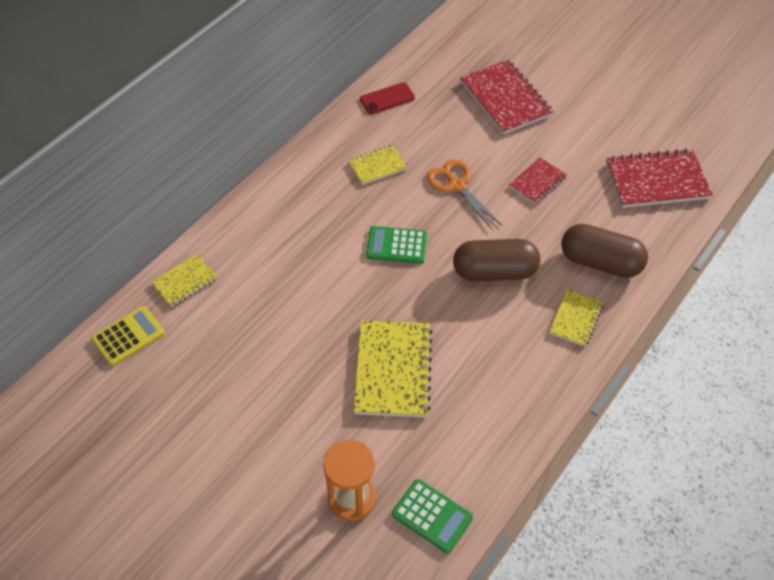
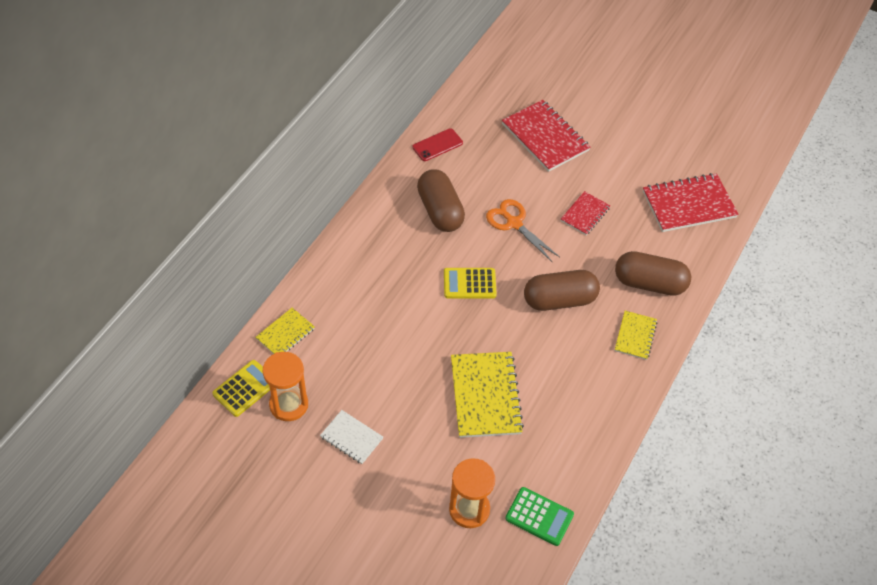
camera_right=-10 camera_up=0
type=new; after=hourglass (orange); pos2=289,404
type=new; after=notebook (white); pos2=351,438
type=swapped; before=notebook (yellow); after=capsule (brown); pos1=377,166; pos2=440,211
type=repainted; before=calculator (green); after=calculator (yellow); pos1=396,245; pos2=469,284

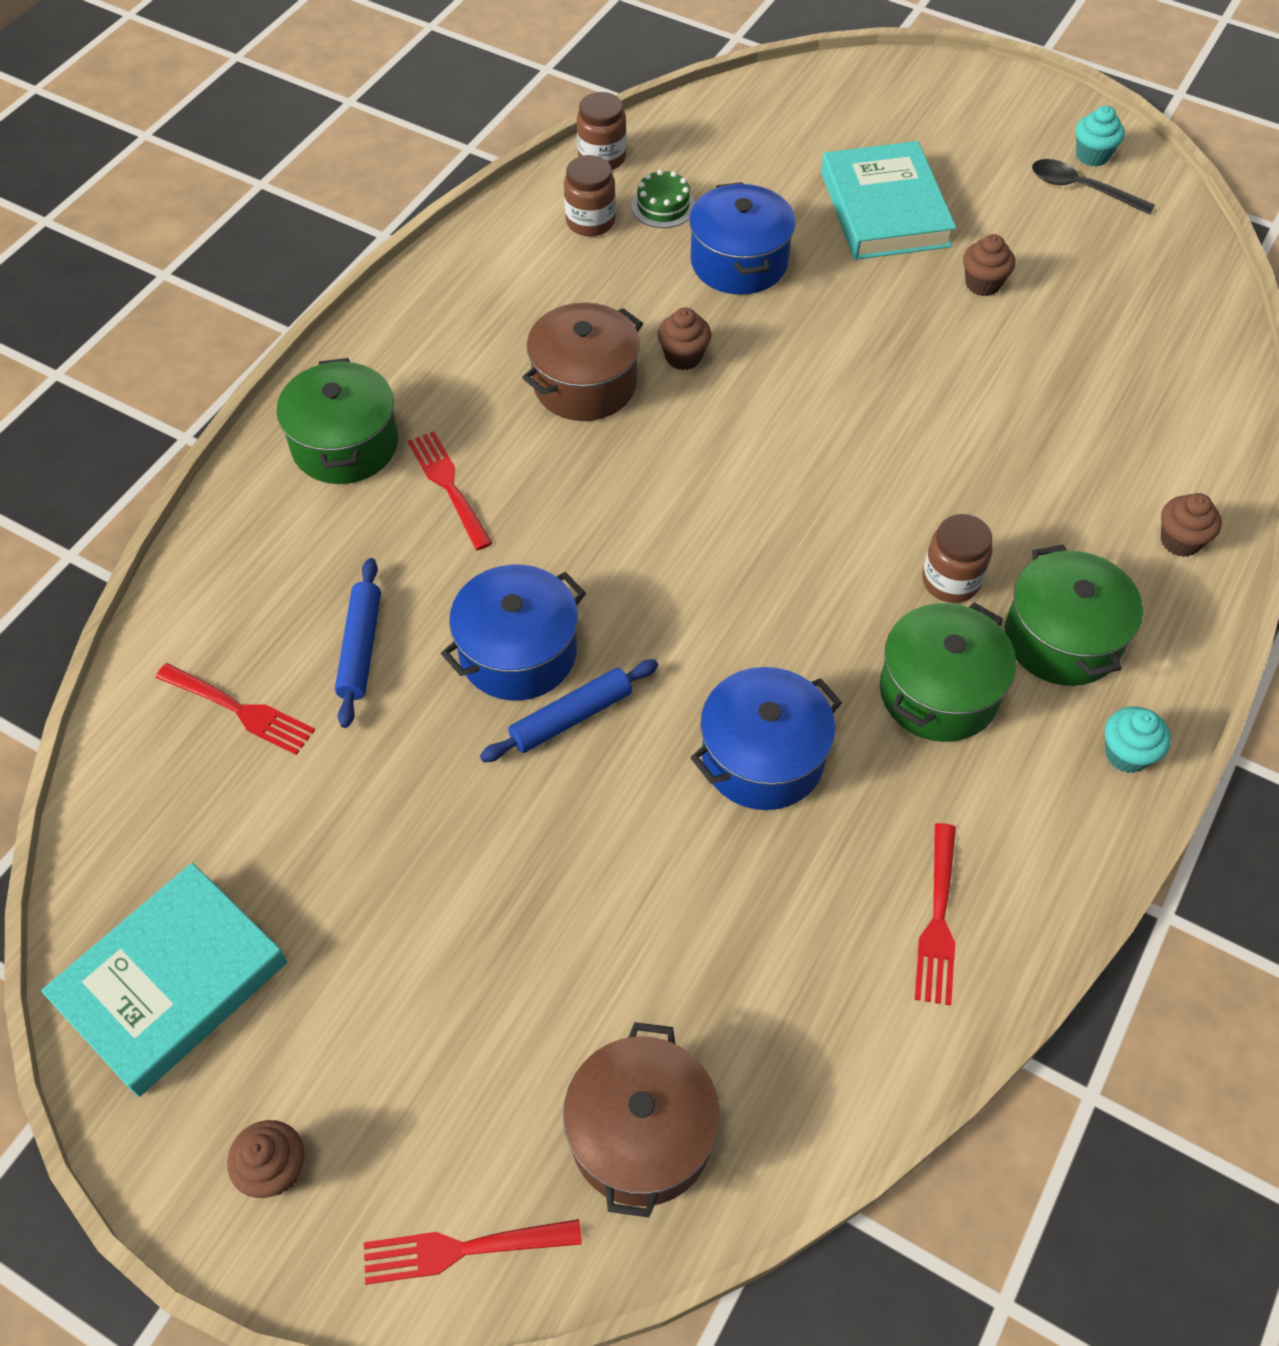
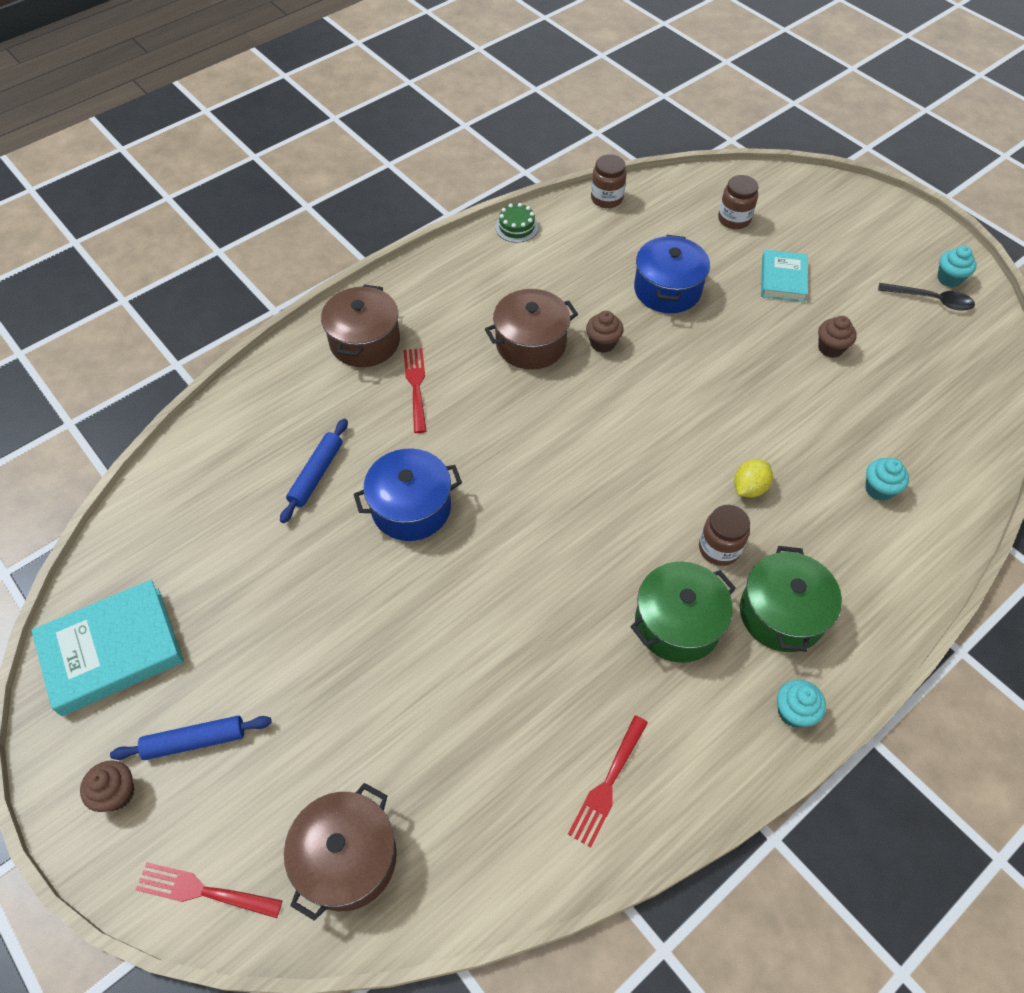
camera_right=20 camera_up=0
type=shifted; before=rolling pin (blue); pos1=571,717; pos2=195,741
type=repainted; before=pot (green); after=pot (brown); pos1=345,444; pos2=365,341
type=shifted; before=cake (green); pos1=663,206; pos2=516,227
type=shifted; before=jar (brown); pos1=590,221; pos2=734,219
type=new; after=lemon (yellow); pos2=749,488
type=scaled; before=book (turquoise); pos1=884,209; pos2=782,279; scale=0.61
type=new; after=cupcake (turquoise); pos2=879,489
type=rotated; before=spoon (black); pos1=1081,189; pos2=931,300; turn=150
type=gone; before=fork (red); pos1=240,710
type=gone; before=pot (blue); pos1=762,757
type=gone; before=cupcake (brown); pos1=1180,541

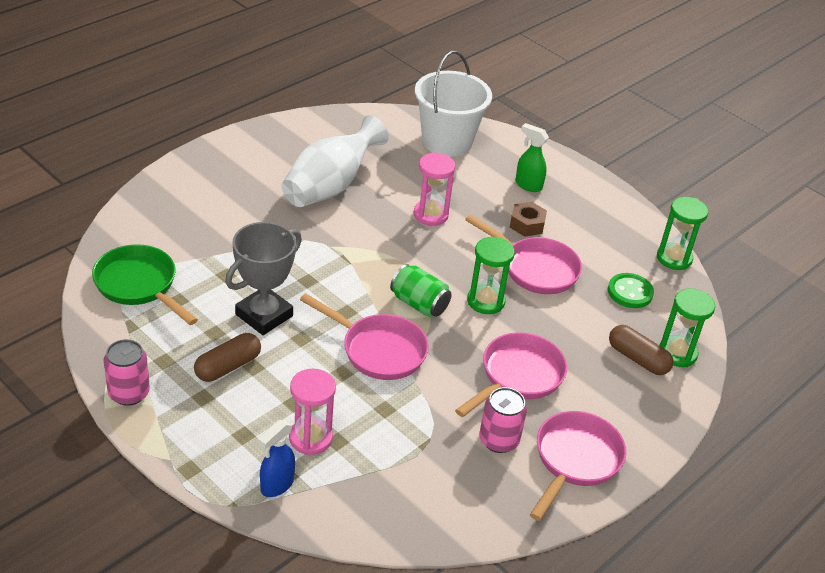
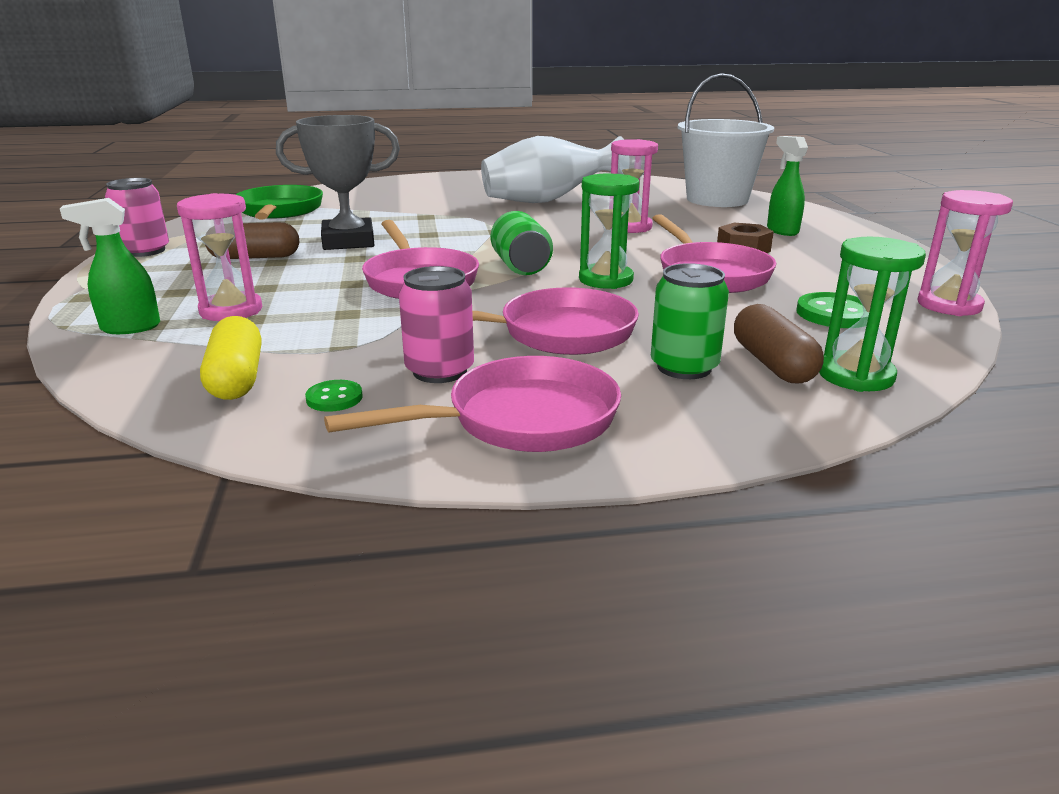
camera_right=40 camera_up=-15
type=repainted; before=spray bottle (blue); after=spray bottle (green); pos1=276,485; pos2=130,328
type=new; after=capsule (yellow); pos2=236,378
type=new; after=button (green); pos2=334,398
type=new; after=can (green); pos2=684,367
type=repainted; before=hourglass (green); after=hourglass (pink); pos1=674,258; pos2=949,305

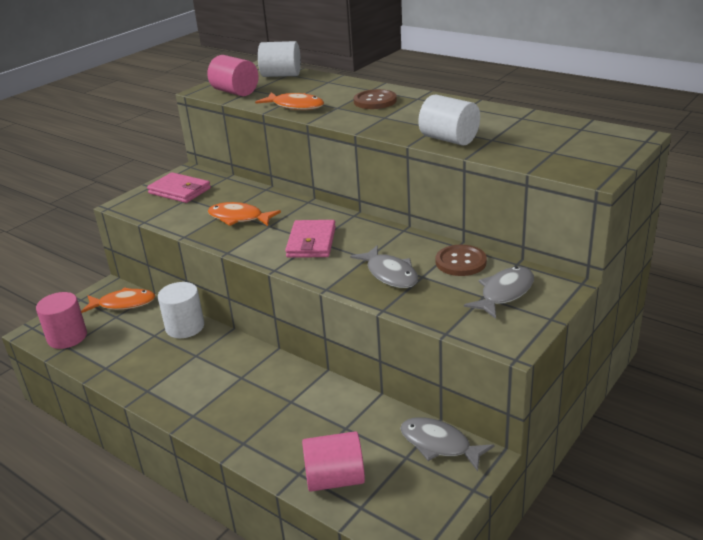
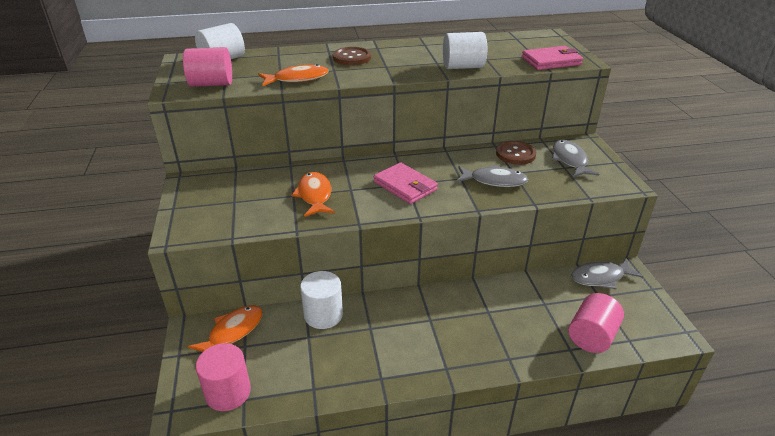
camera_right=-50 camera_up=5
type=rotated; before=fish (orange); pos1=239,218; pos2=314,195; turn=105
type=shifted; before=wallet (pink); pos1=179,191; pos2=551,61

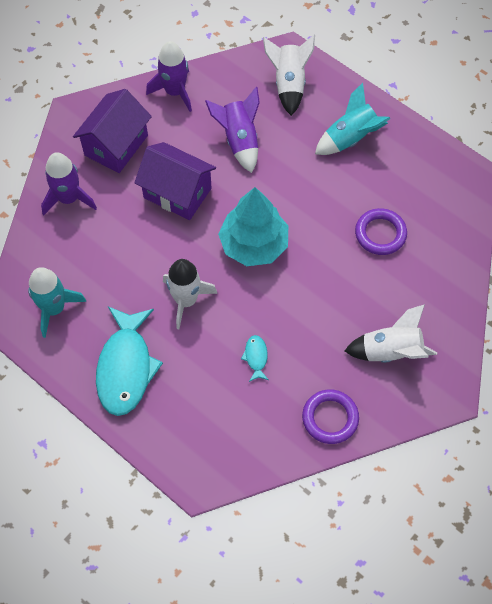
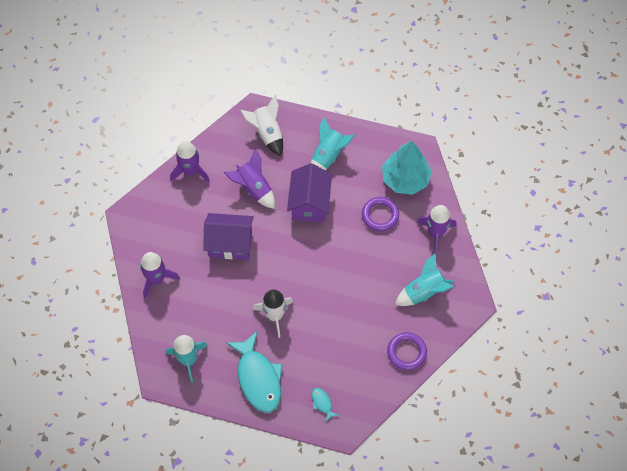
camera_right=-25 camera_up=0
type=shifted; before=house (purple); pos1=116,145; pos2=309,203
type=shifted; before=fish (turquoise); pos1=256,357; pos2=322,403
type=shifted; before=tree (turquoise); pos1=254,244; pos2=405,179
type=repainted; before=rocket (white); after=rocket (turquoise); pos1=390,351; pos2=424,292
type=new; after=rocket (purple); pos2=435,233

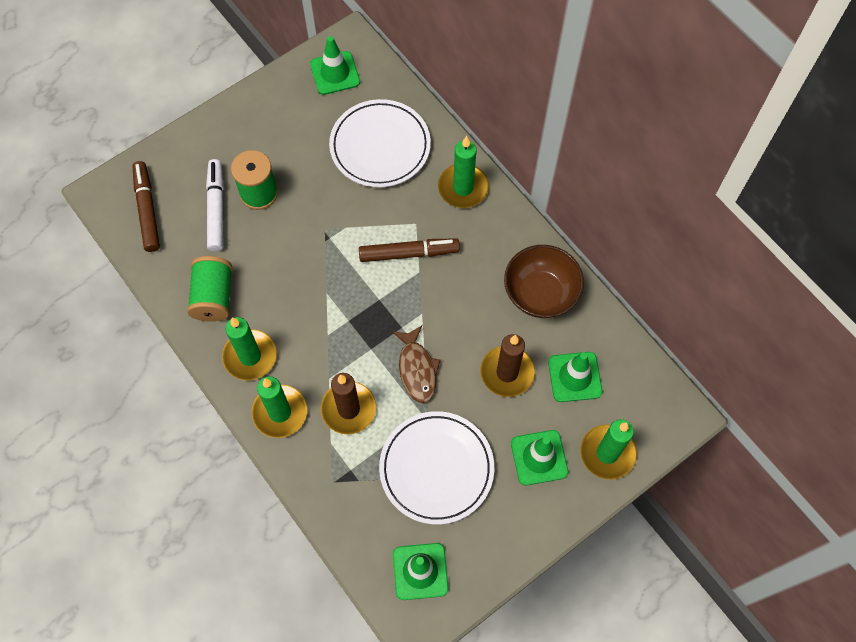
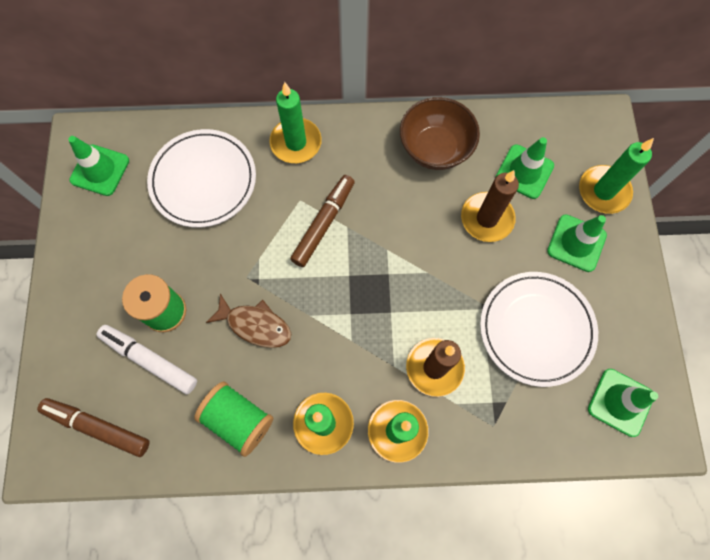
camera_right=-55 camera_up=5
type=shifted; before=fish (brown); pos1=417,369; pos2=255,325

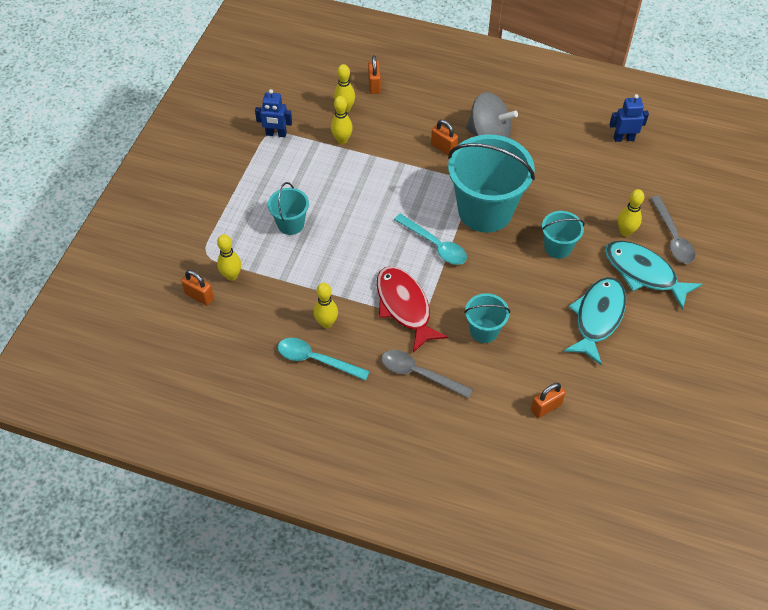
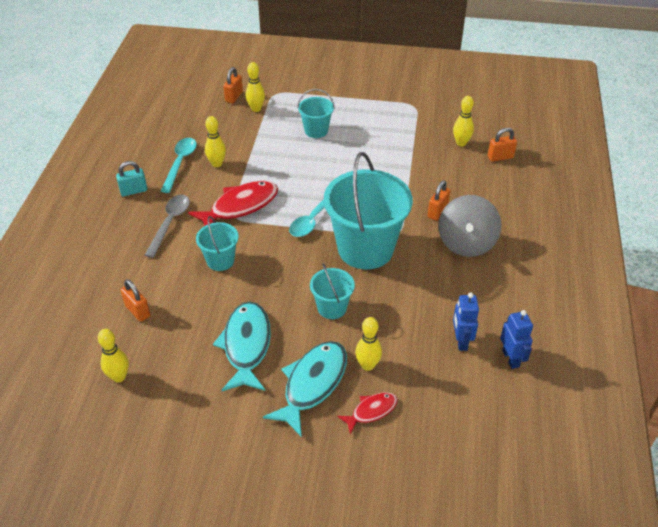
camera_right=80 camera_up=-10
type=shifted; before=bowling pin (yellow); pos1=342,140; pos2=119,377
type=new; after=padlock (turquoise); pos2=134,191
type=rotated; before=fish (turquoise); pos1=597,317; pos2=246,345; turn=-105
type=swapped; before=spoon (grey); after=fish (red); pos1=672,237; pos2=371,411
type=shifted; before=robot (blue); pos1=276,134; pos2=461,341

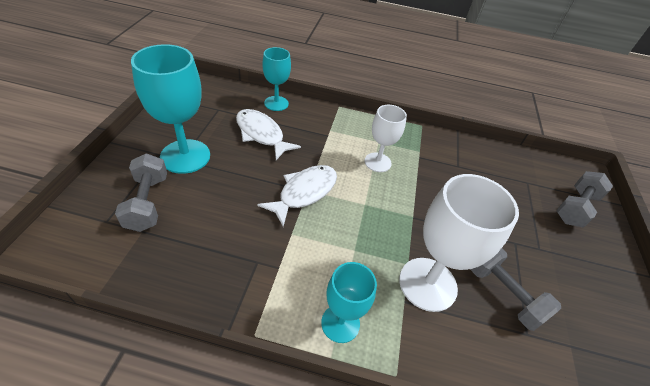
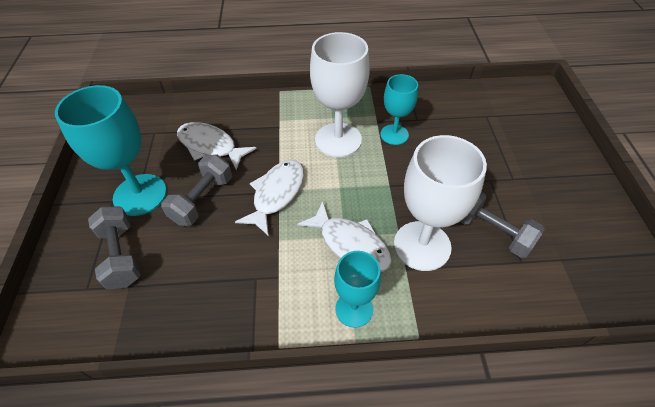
camera_right=-10 camera_up=5
type=shifted; before=dumbbell (grey); pos1=575,208; pos2=202,200
type=new; after=fish (white); pos2=350,244
type=scaled; before=goblet (white); pos1=377,162; pos2=338,140; scale=1.65
type=shifted; before=goblet (turquoise); pos1=276,103; pos2=394,134

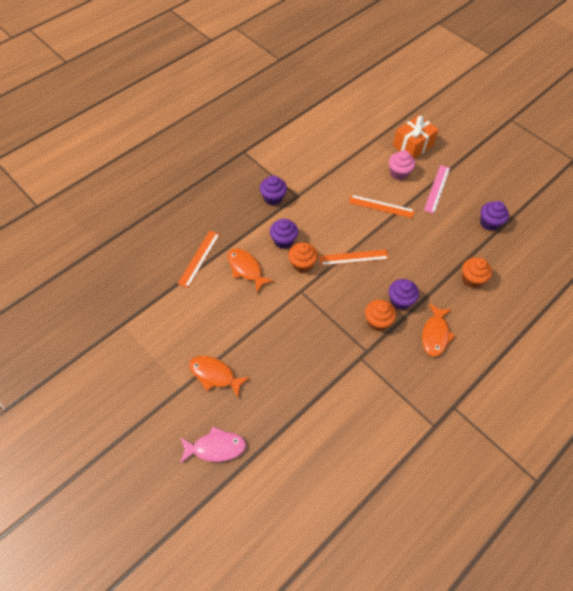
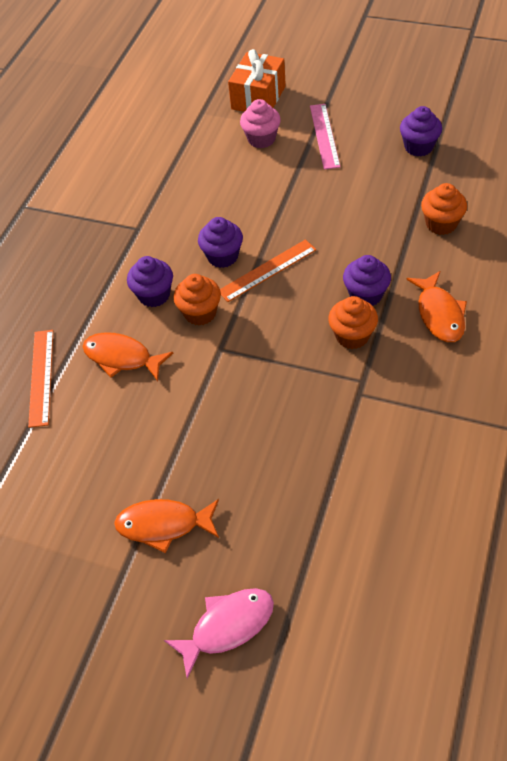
camera_right=-20 camera_up=-5
type=shifted; before=cupcake (purple); pos1=273,198; pos2=222,256
type=gone; before=ruler (orange); pos1=381,206

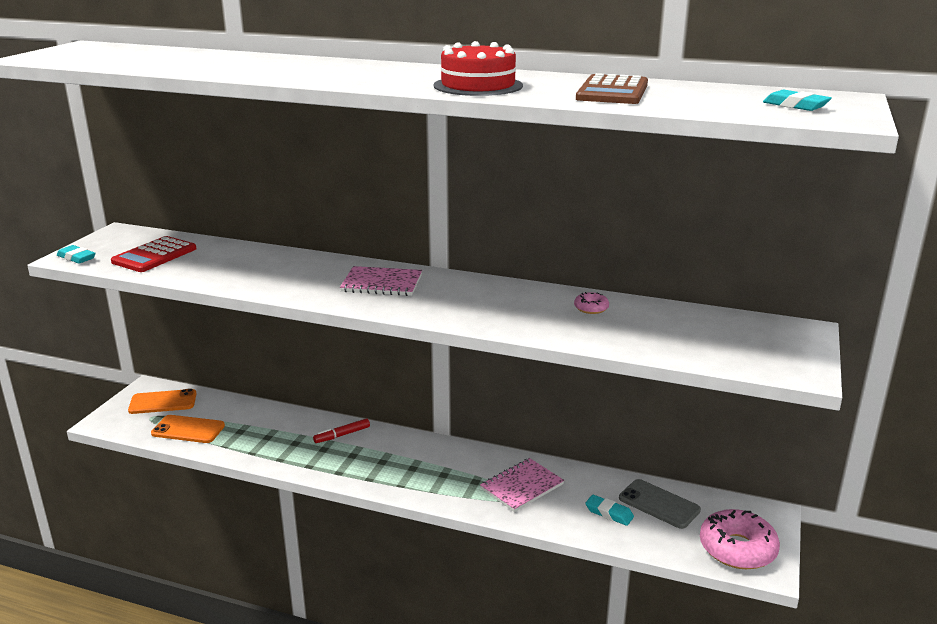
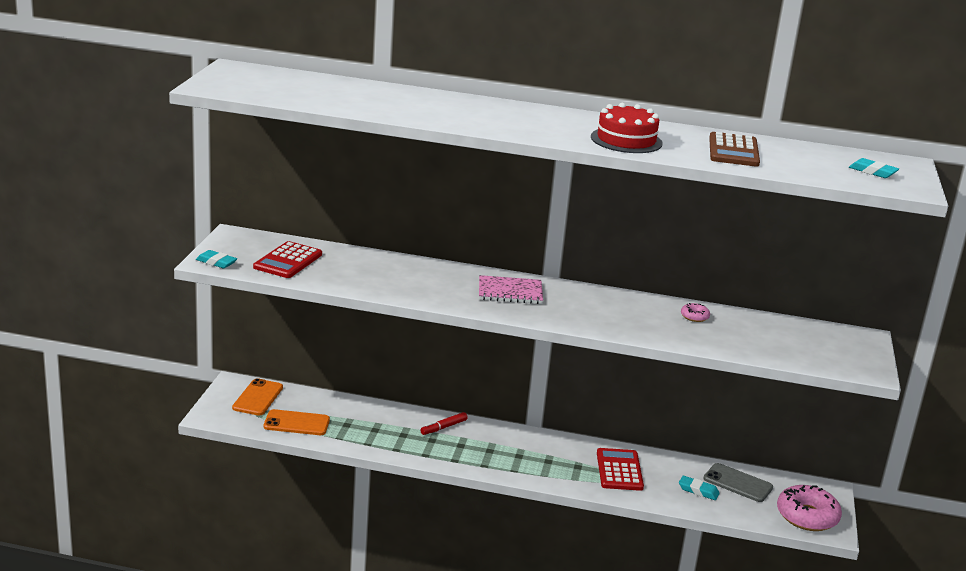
camera_right=-10 camera_up=0
type=rotated; before=phone (orange); pos1=163,402; pos2=258,398; turn=-60
type=swapped; before=notebook (pink); after=calculator (red); pos1=522,486; pos2=619,470

